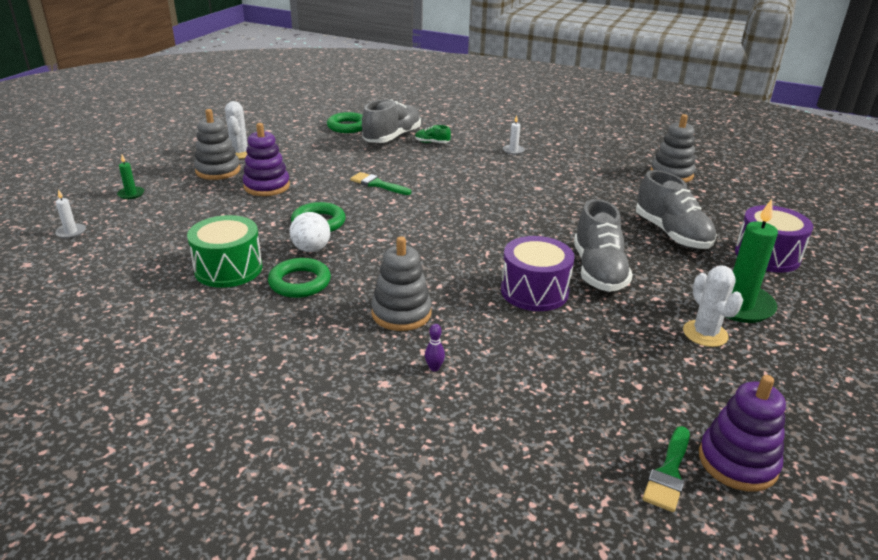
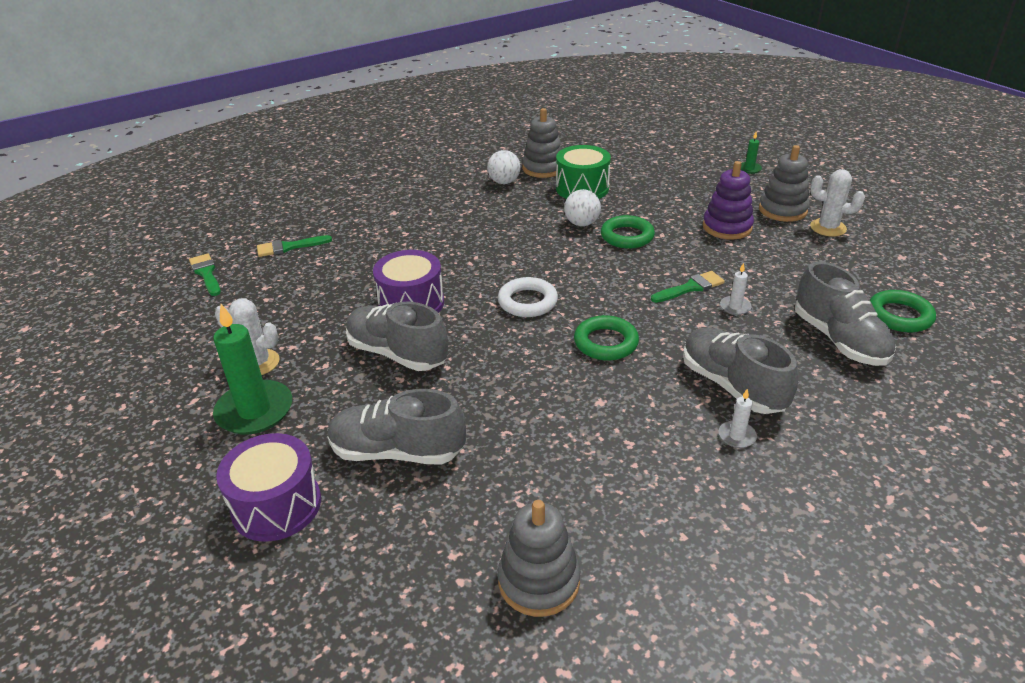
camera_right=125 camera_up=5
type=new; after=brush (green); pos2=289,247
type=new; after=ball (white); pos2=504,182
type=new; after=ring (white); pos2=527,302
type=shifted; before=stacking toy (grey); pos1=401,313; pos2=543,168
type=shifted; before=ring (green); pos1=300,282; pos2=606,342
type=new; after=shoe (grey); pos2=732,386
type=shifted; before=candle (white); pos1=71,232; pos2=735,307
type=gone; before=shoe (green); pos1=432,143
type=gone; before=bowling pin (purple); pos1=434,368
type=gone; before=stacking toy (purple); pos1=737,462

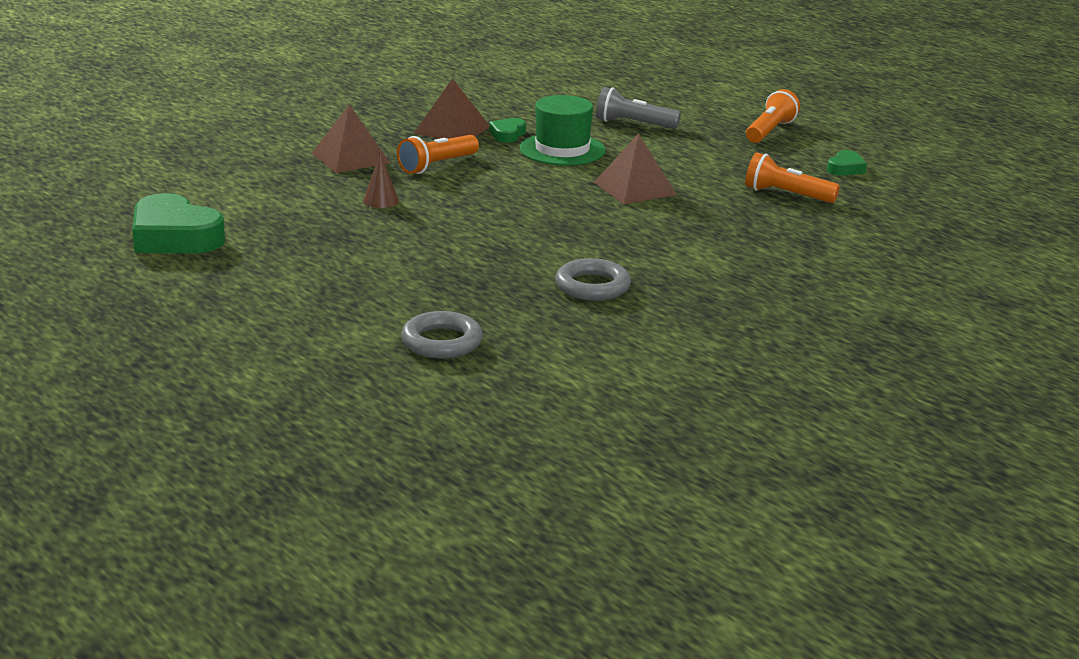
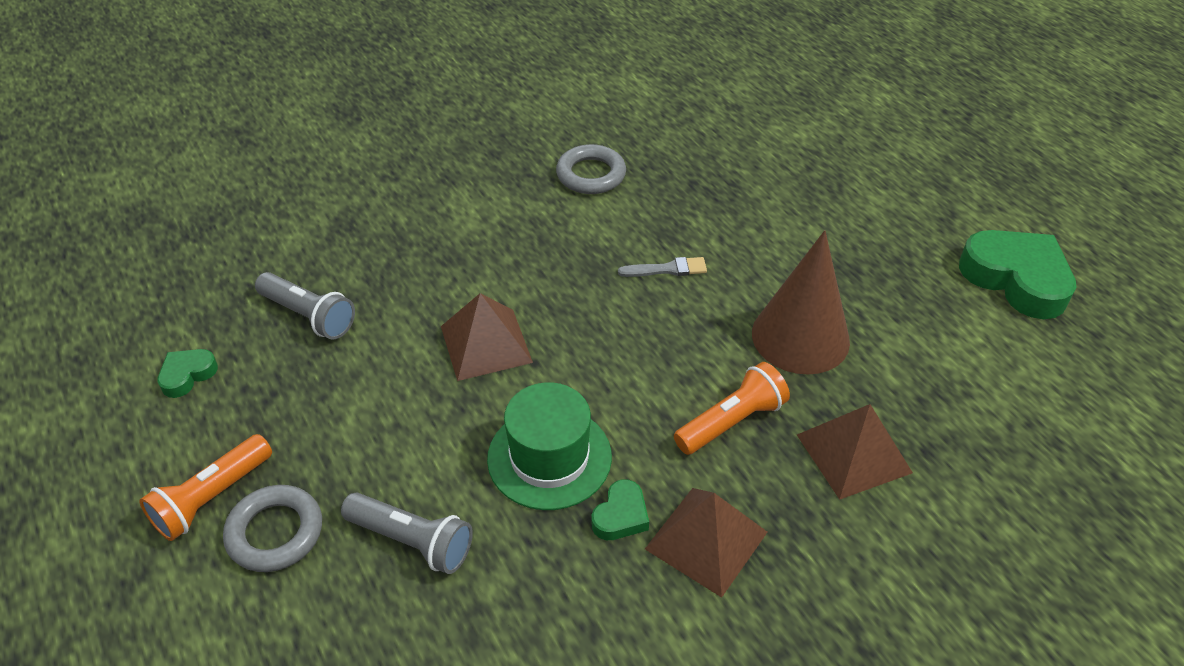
camera_right=-170 camera_up=20
type=shifted; before=ring (grey); pos1=442,342; pos2=275,532
type=repainted; before=flashlight (orange); after=flashlight (grey); pos1=786,195; pos2=309,316
type=new; after=brush (grey); pos2=667,269
type=scaled; before=cone (brown); pos1=381,201; pos2=800,337; scale=2.29

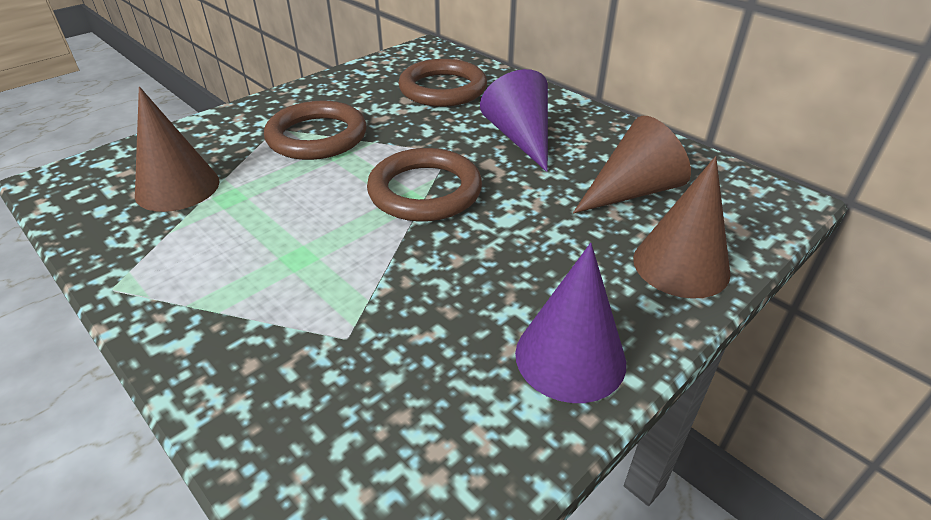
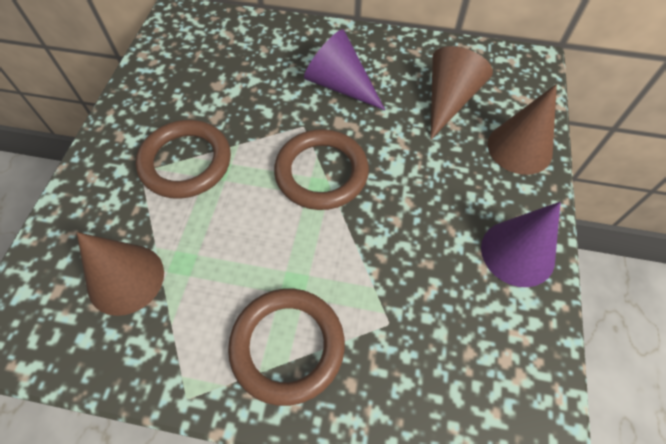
camera_right=-35 camera_up=20
type=shifted; before=ring (brown); pos1=443,89; pos2=287,346

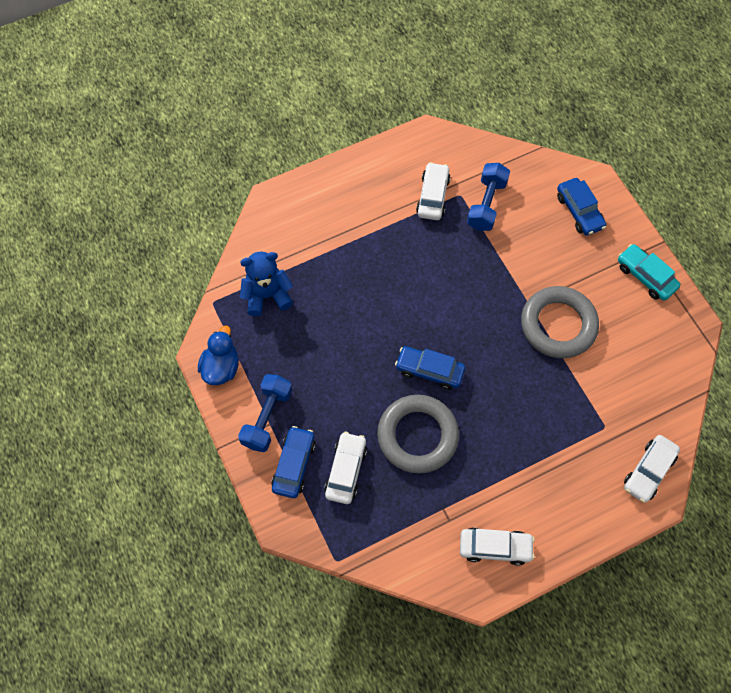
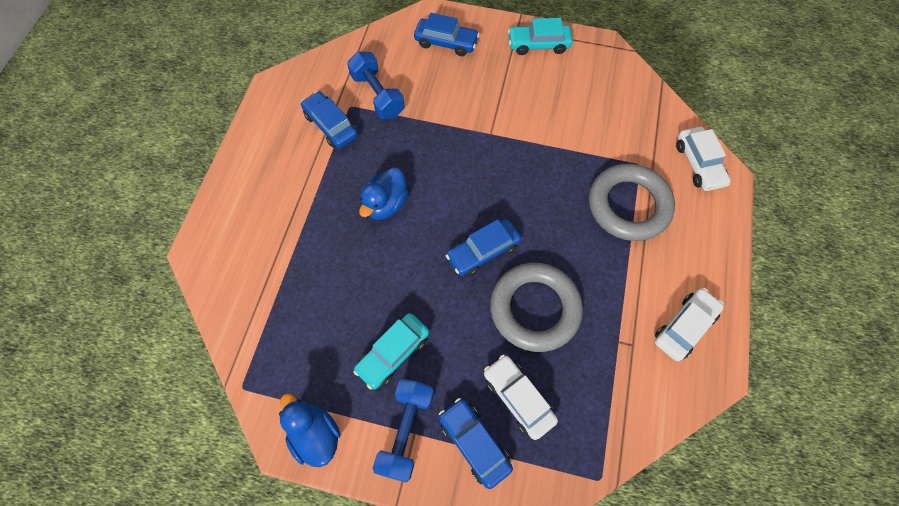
camera_right=-50 camera_up=0
type=repainted; before=car (white); after=car (blue); pos1=433,196; pos2=331,125
type=new; after=car (turquoise); pos2=393,353
type=new; after=duck (blue); pos2=385,204
type=rotated; before=dumbbell (blue); pos1=267,418; pos2=406,430; turn=45
type=shifted; before=ring (grey); pos1=558,325; pos2=628,205
type=gone; before=teddy bear (blue); pos1=267,295

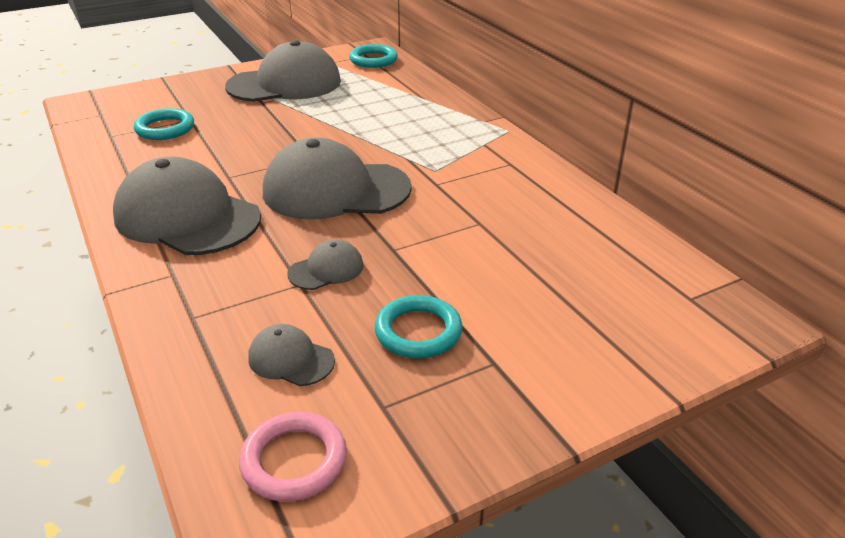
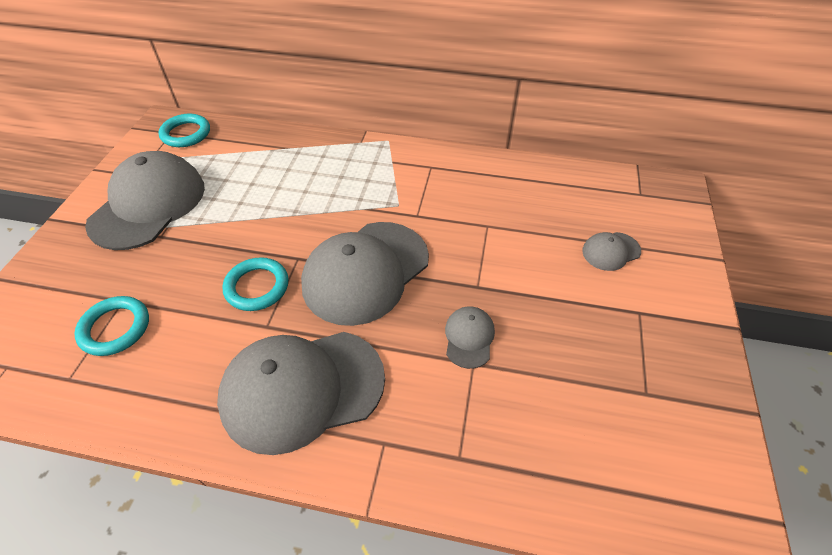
camera_right=-50 camera_up=15
type=shifted; before=ring (turquoise); pos1=418,331; pos2=257,287
type=shifted; before=cap (grey); pos1=291,359; pos2=611,251
type=gone; before=ring (pink); pos1=294,461

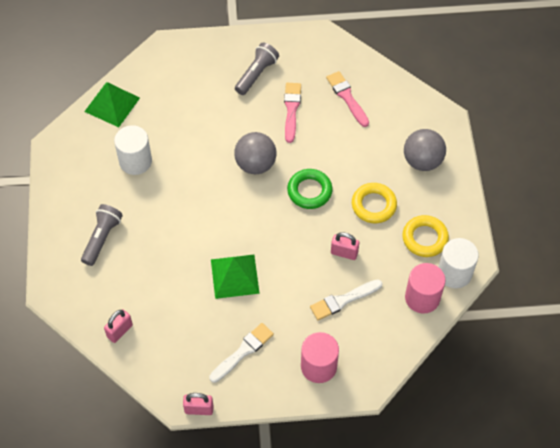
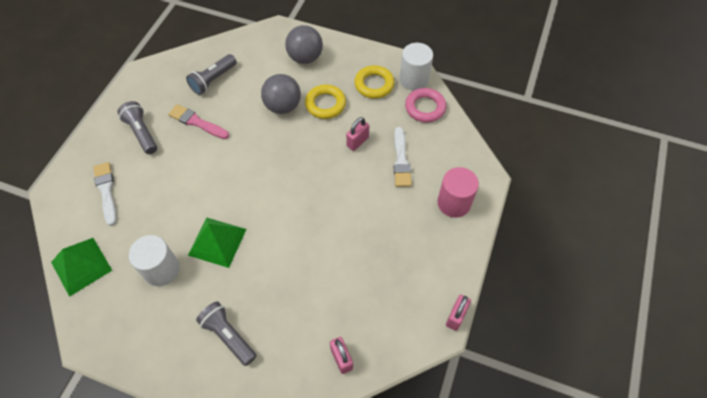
camera_right=-65 camera_up=0
type=shifted; before=brush (white); pos1=243,351; pos2=106,191
type=swapped; before=brush (pink); after=flashlight (grey); pos1=347,97; pos2=213,80
type=shifted; before=pyramid (green); pos1=234,276; pos2=217,242
type=shifted; before=ball (grey); pos1=255,164; pos2=283,106
type=swapped; before=cylinder (pink); after=ring (pink); pos1=422,298; pos2=425,108
type=gone; before=ring (green); pos1=309,191

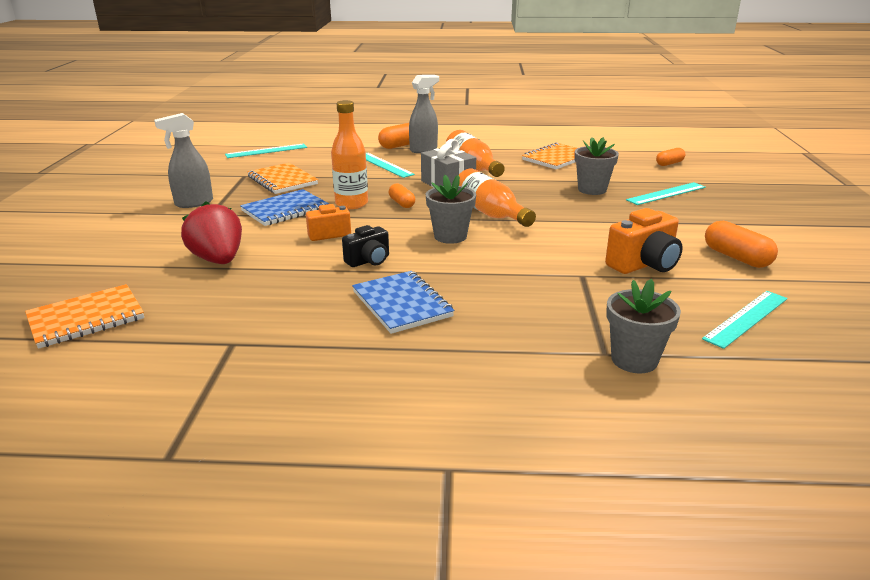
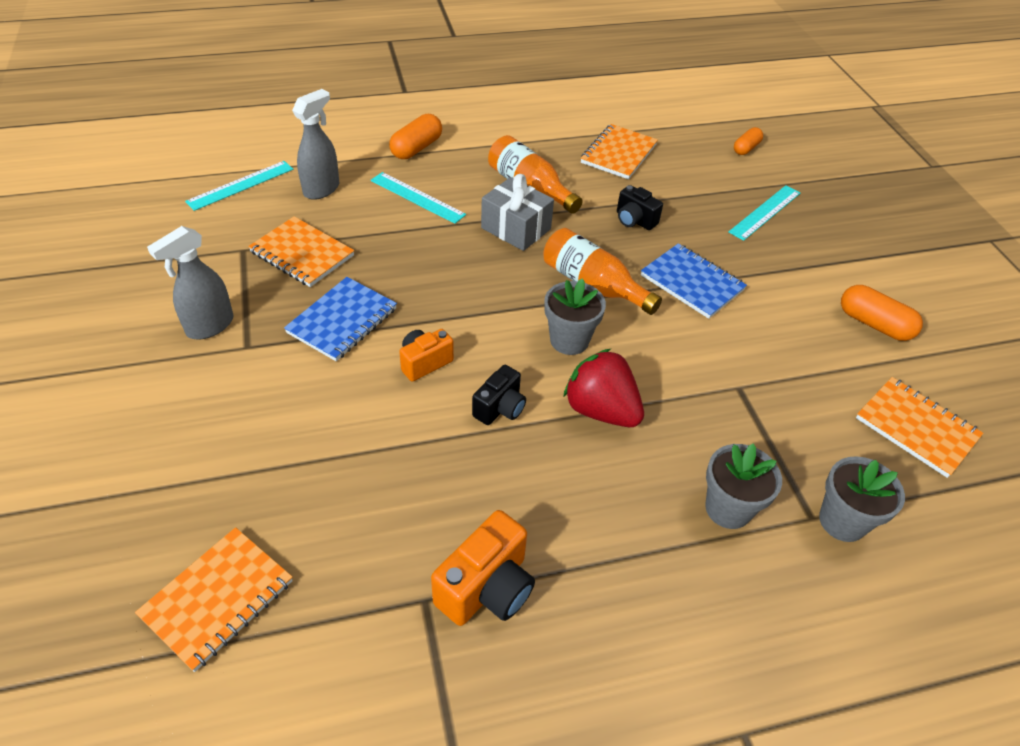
camera_right=-20 camera_up=20
type=shifted; before=spray bottle (grey); pos1=424,149; pos2=322,189
type=shifted; before=camera (orange); pos1=644,265; pos2=486,588
type=shifted; before=strawberry (red); pos1=218,260; pos2=601,410
type=new; after=camera (black); pos2=634,220
type=shifted; before=notebook (blue); pos1=402,304; pos2=692,283
type=shifted; before=flower pot (grey); pos1=592,189; pos2=728,508
type=swapped; before=ruler (turquoise); after=notebook (orange); pos1=746,318; pos2=916,428
type=gone; before=bottle (orange); pos1=351,204
type=gone; before=capsule (orange); pos1=401,203

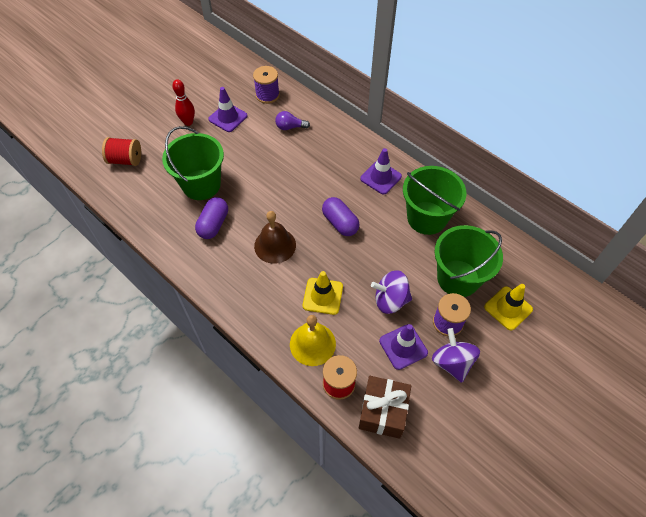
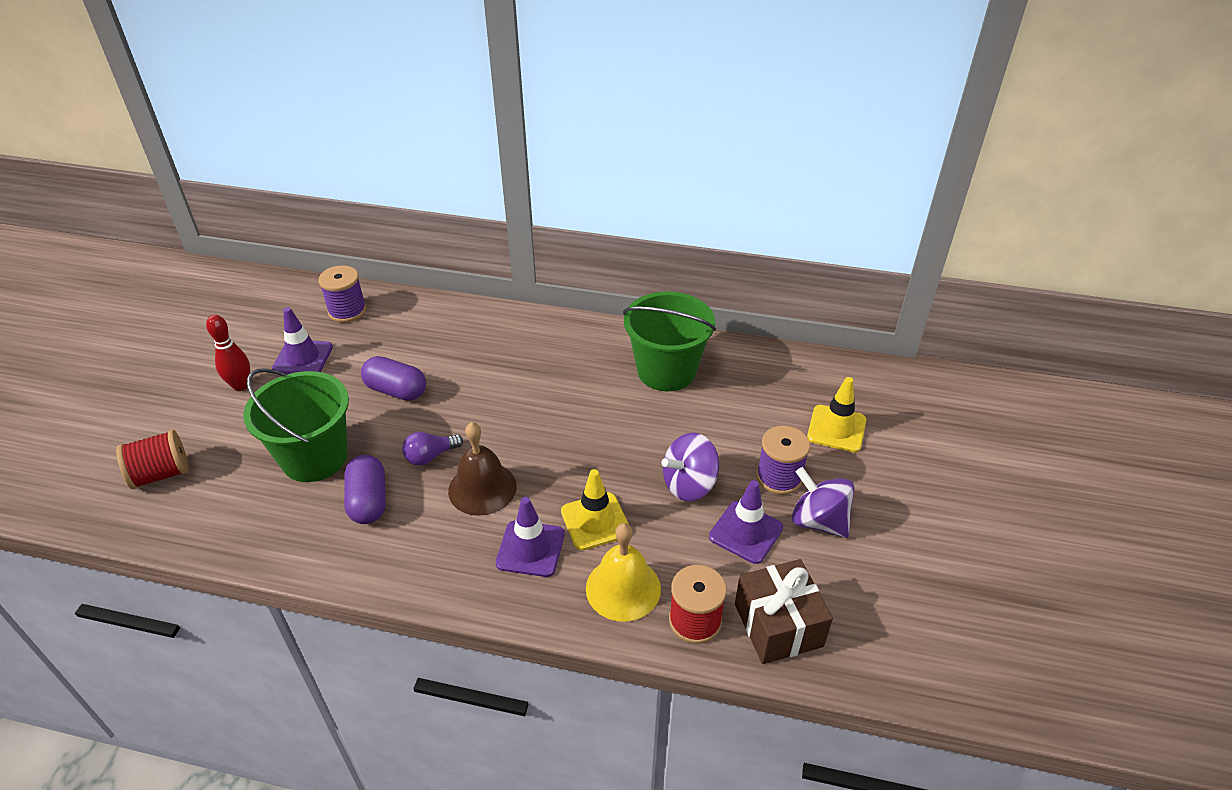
camera_right=-30 camera_up=-15
type=shifted; before=capsule (purple); pos1=340,223; pos2=396,390
type=shifted; before=light bulb (purple); pos1=290,127; pos2=430,456
type=shifted; before=traffic cone (purple); pos1=381,177; pos2=530,549
type=gone; before=bucket (green); pos1=458,278

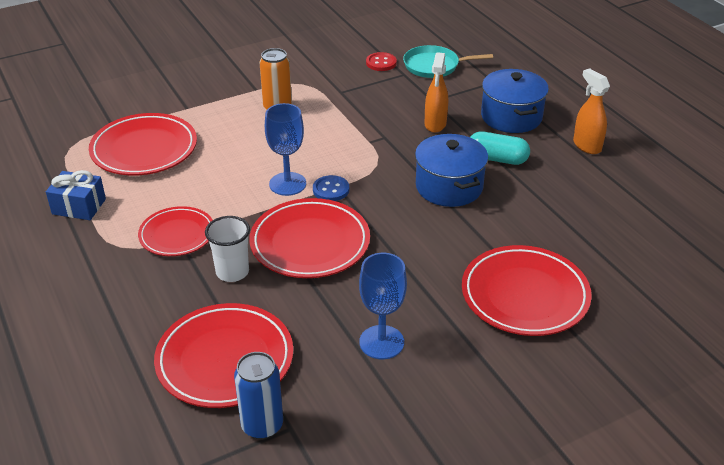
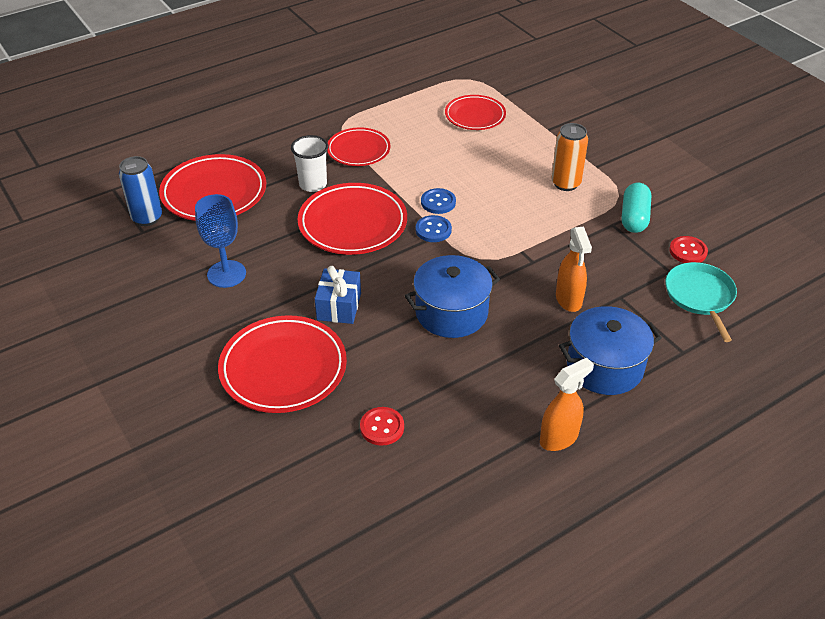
camera_right=85 camera_up=5
type=shifted; before=gift (blue); pos1=79,206; pos2=339,306
type=new; after=button (red); pos2=382,427
type=swapped; before=goblet (blue); after=button (blue); pos1=287,184; pos2=438,202
type=scaled; before=plate (red); pos1=144,149; pos2=475,116; scale=0.64
type=rotated; before=spray bottle (orange); pos1=435,124; pos2=568,300; turn=-105
type=shifted; before=capsule (turquoise); pos1=497,159; pos2=634,218

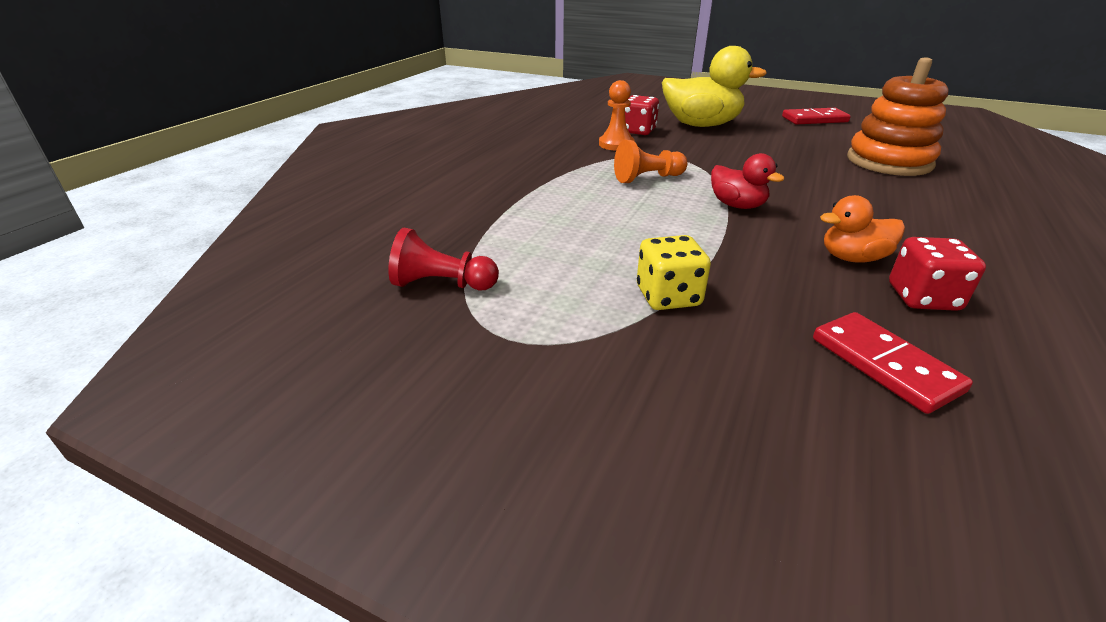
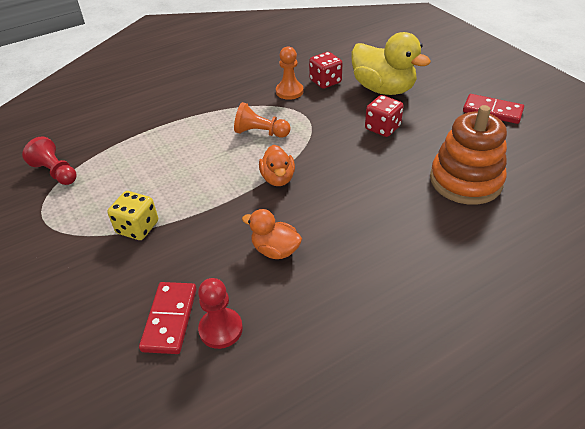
camera_right=35 camera_up=10
type=new; after=pawn (red); pos2=221,329
type=repainted; before=duck (red); after=duck (orange); pos1=737,205; pos2=278,178
type=shifted; before=dice (red); pos1=923,297; pos2=382,128

